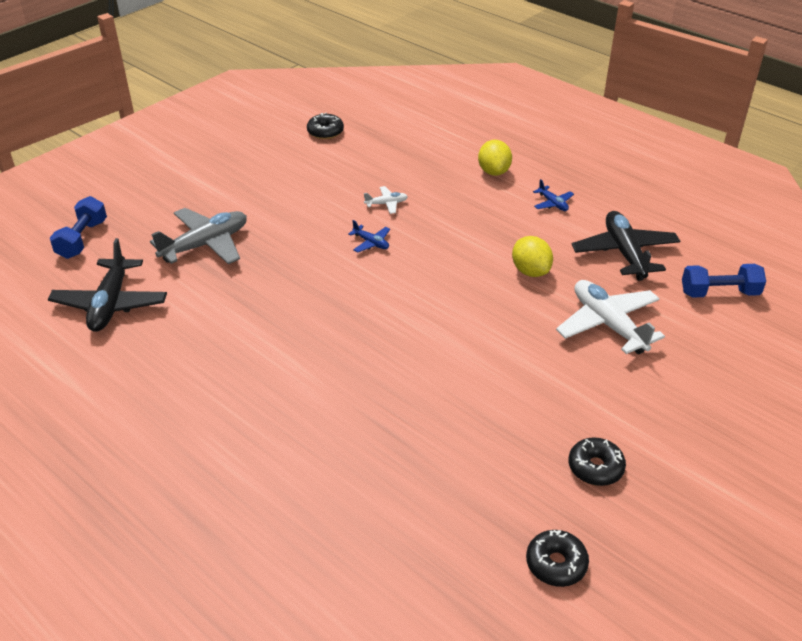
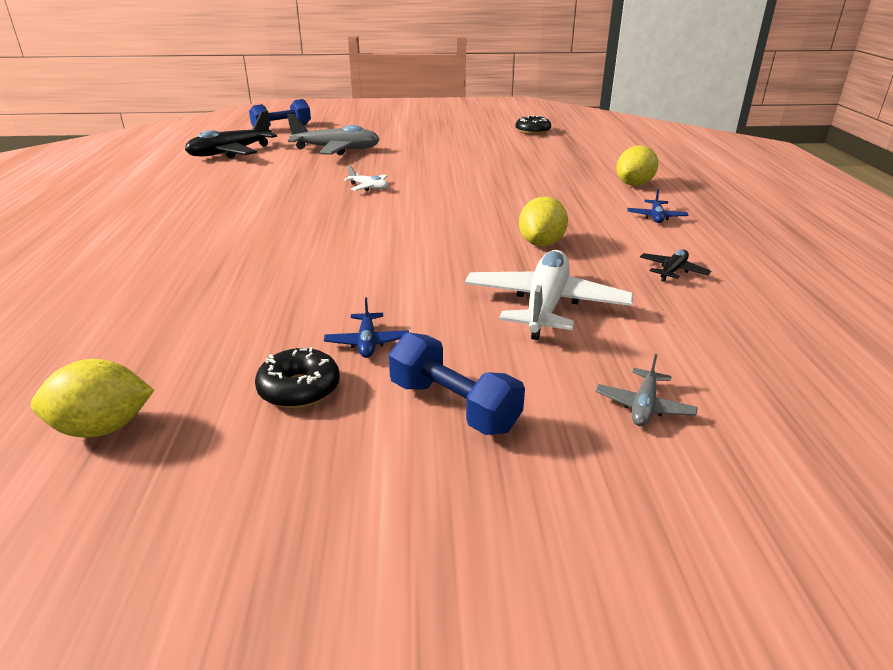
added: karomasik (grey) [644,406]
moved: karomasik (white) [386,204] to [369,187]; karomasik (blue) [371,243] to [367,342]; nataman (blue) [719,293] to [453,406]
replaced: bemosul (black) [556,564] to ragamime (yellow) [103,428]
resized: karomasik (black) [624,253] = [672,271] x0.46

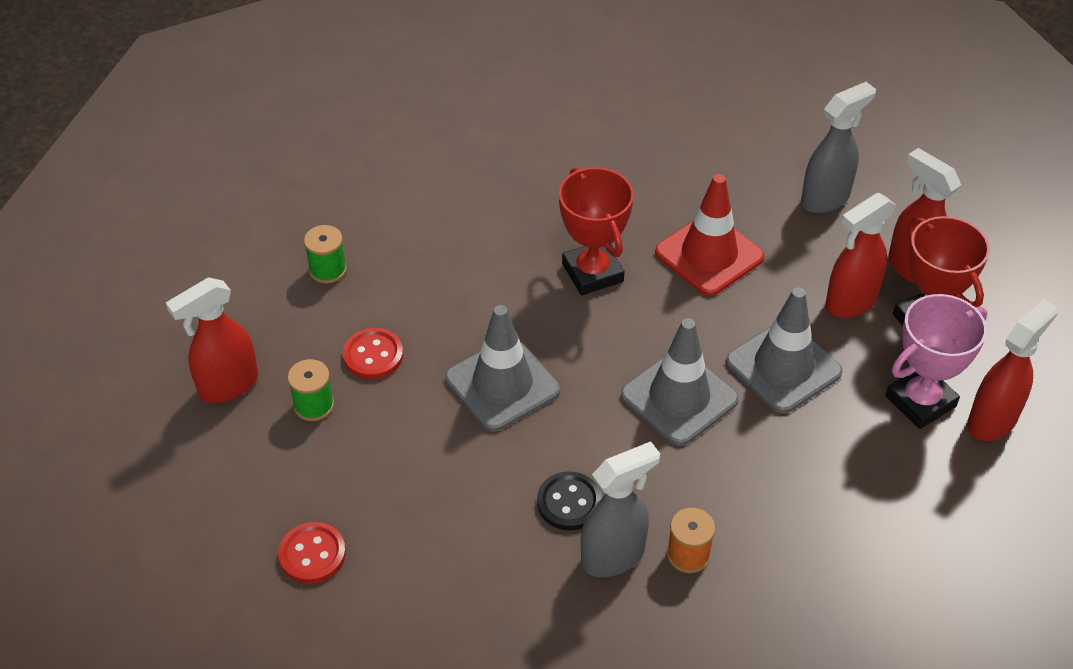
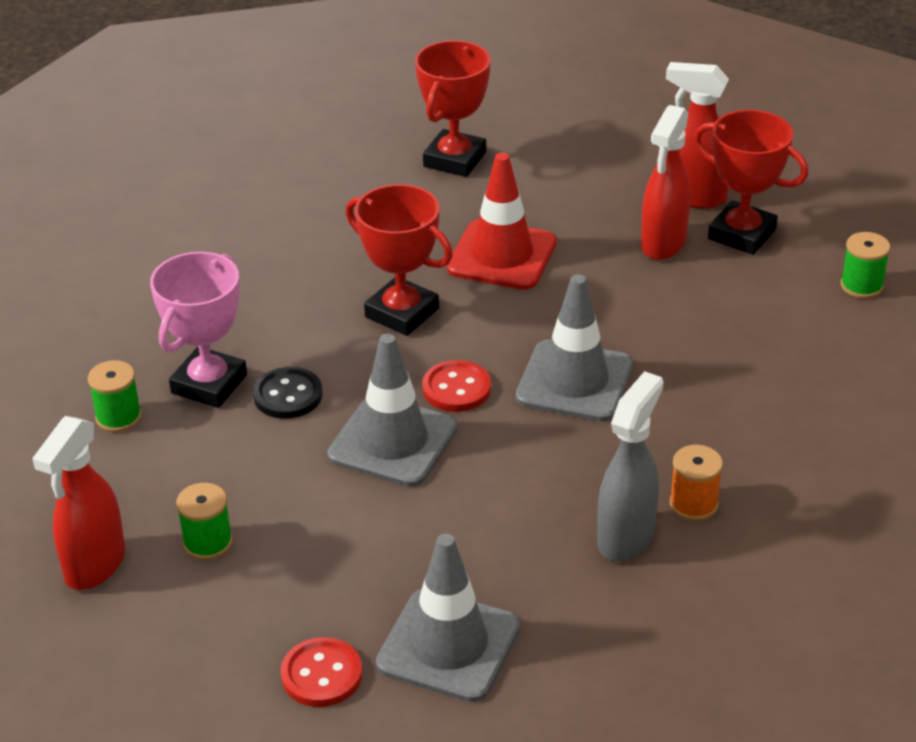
removed: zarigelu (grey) [826,198]
added: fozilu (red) [454,159]
moved: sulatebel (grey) [783,367] to [448,645]; fozilu (pink) [920,401] to [209,384]; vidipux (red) [373,355] to [456,388]; vidipux (black) [569,502] to [288,395]
replaced: zarigelu (red) [992,420] to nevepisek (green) [861,286]

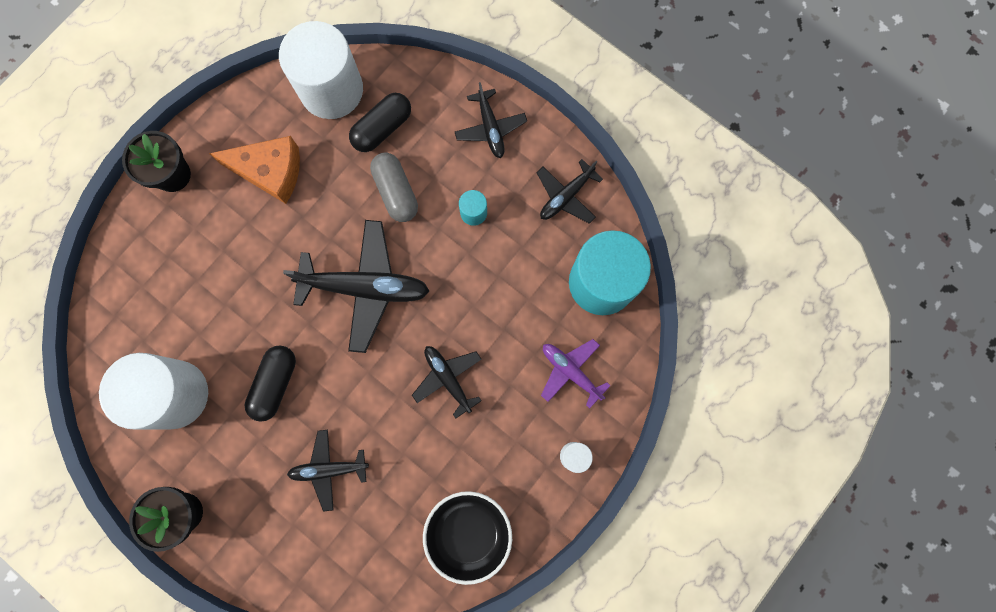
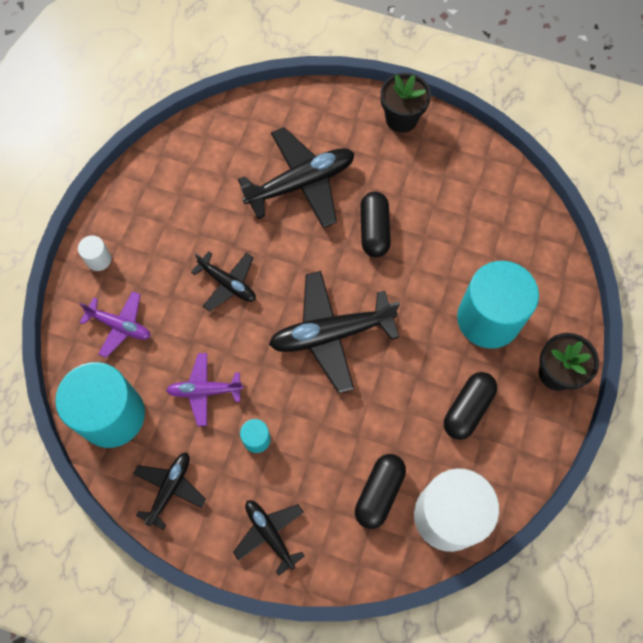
removed: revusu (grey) [396,192]; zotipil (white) [175,394]; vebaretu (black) [468,533]
added: zotipil (turquoise) [488,319]; karomasik (purple) [204,390]
replaced: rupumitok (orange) [270,172] to revusu (black) [467,409]
resized: karomasik (black) [329,469] = [301,184] x1.75

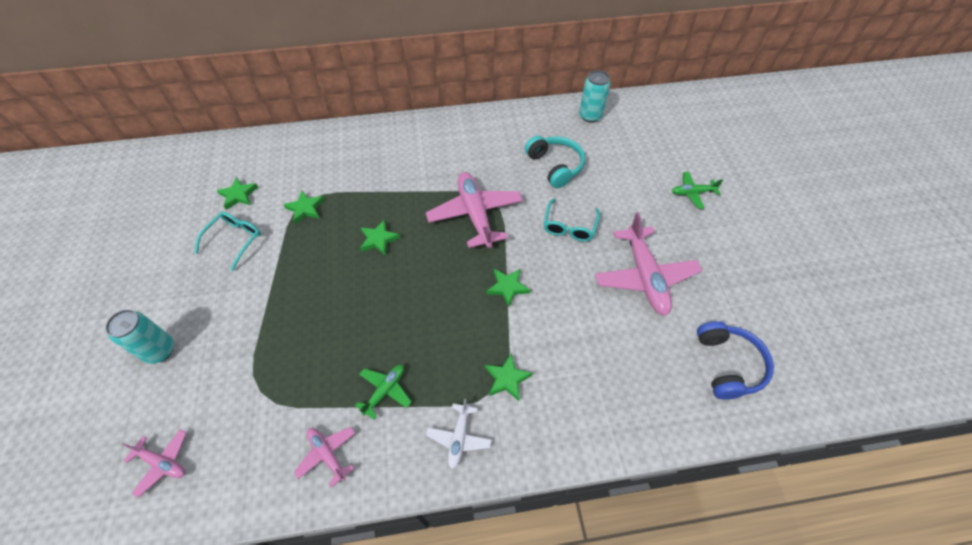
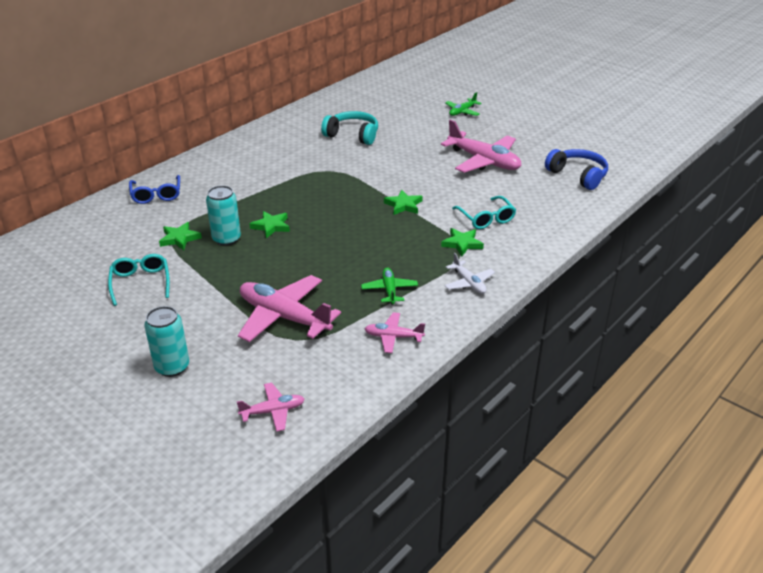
removed: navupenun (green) [238,195]
added: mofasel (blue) [156,195]
moved: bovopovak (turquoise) [590,116] to [226,239]; karomasik (pink) [475,214] to [284,317]; mofasel (turquoise) [569,226] to [486,218]

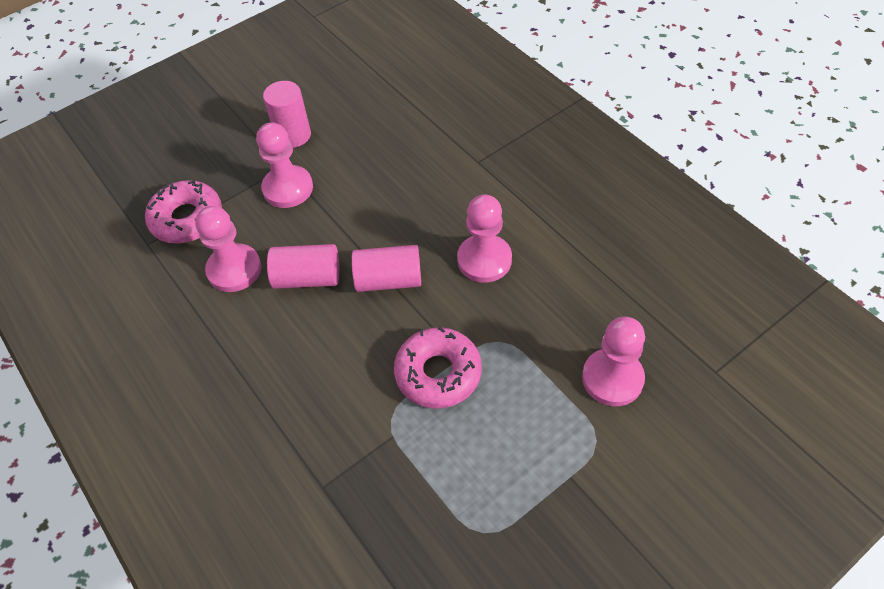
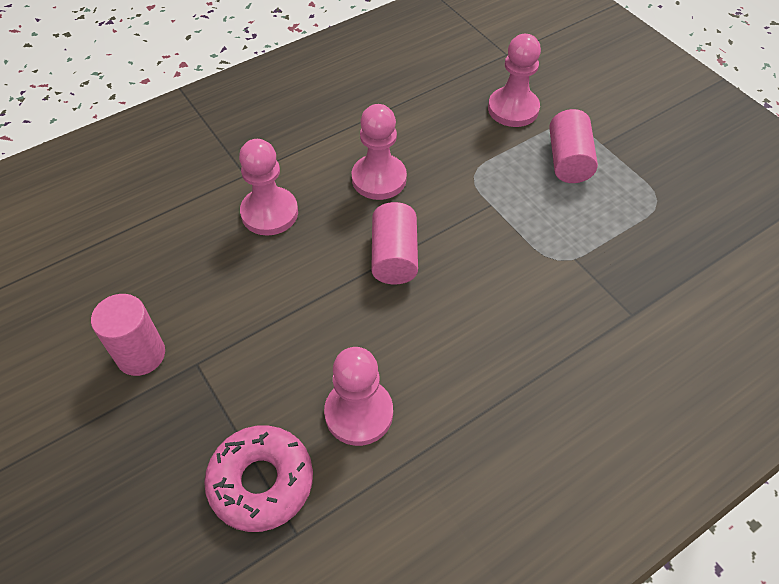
removed: bemosul (pink) [438,373]
moved: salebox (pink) [288,188] to [269,213]; zotipil (pink) [307,278] to [568,160]

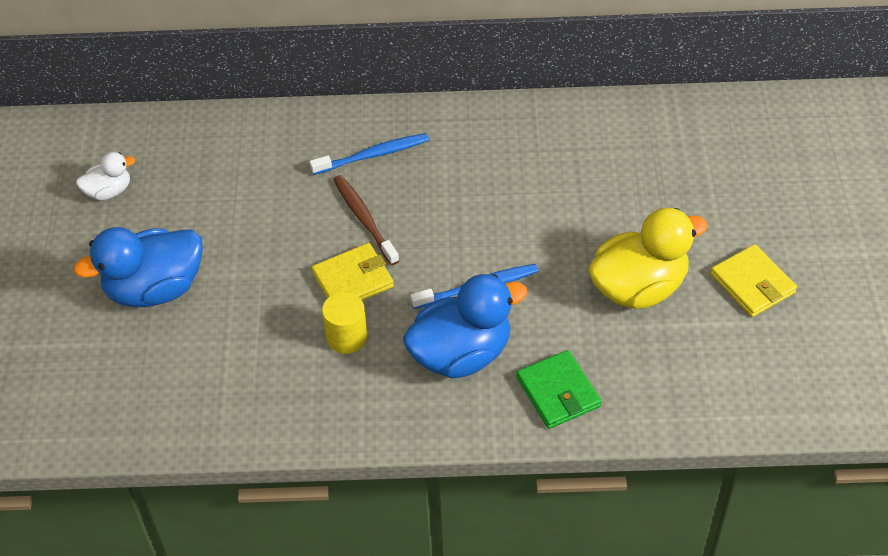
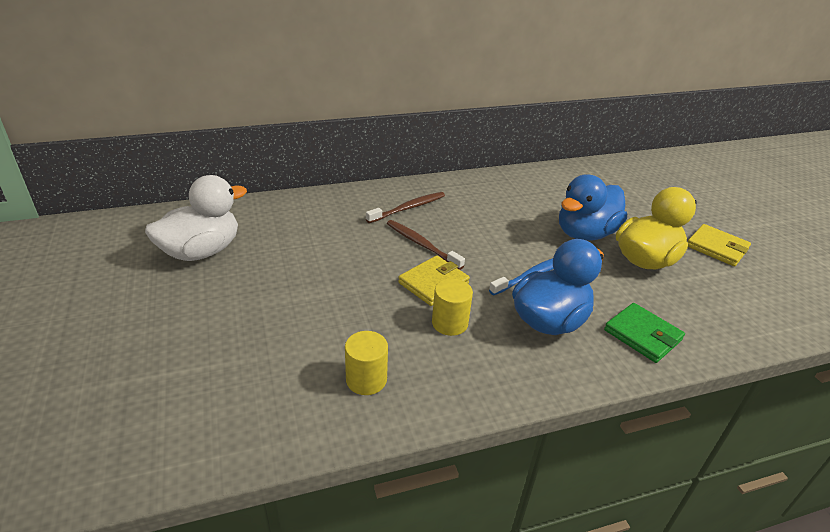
added: zotipil (yellow) [366,379]
moved: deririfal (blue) [155,289] to [585,233]
recoloured: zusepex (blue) [373,155] to zusepex (brown) [408,208]
resized: deririfal (white) [109,191] = [202,251] x1.93

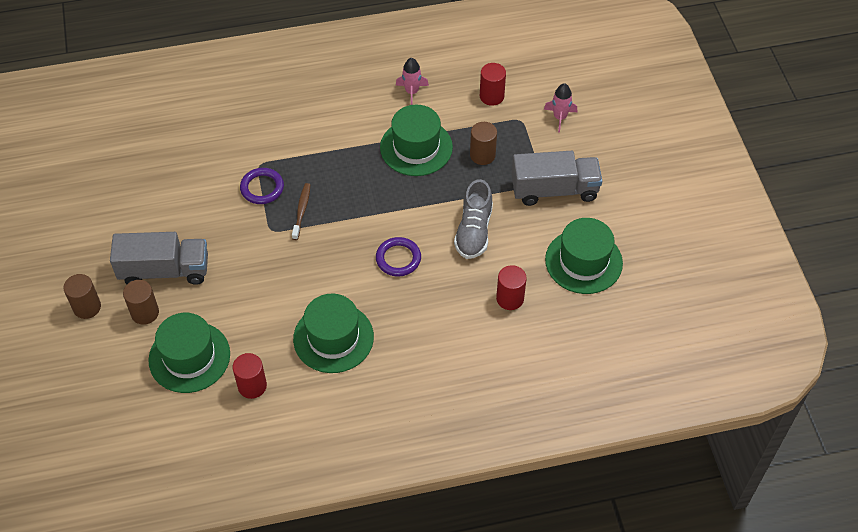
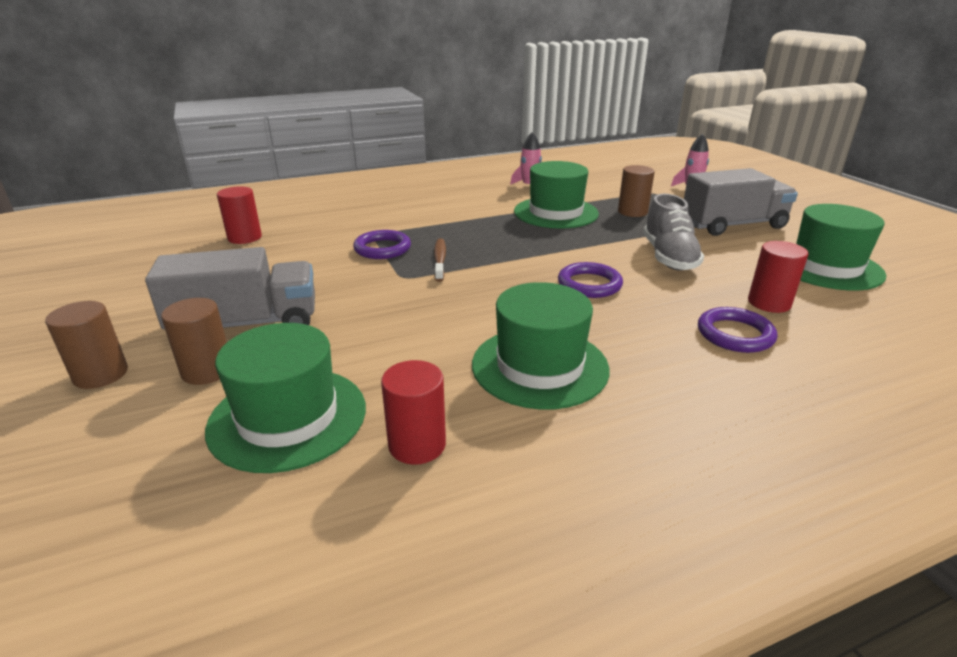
added: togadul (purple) [735,334]
moved: zotipil (red) [491,96] to [244,237]

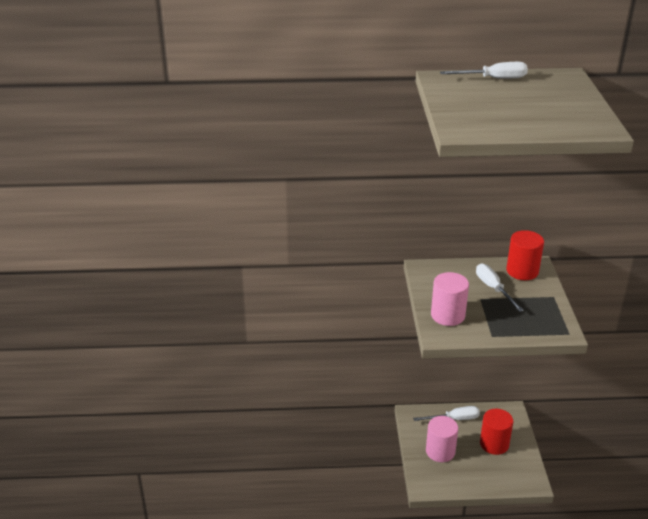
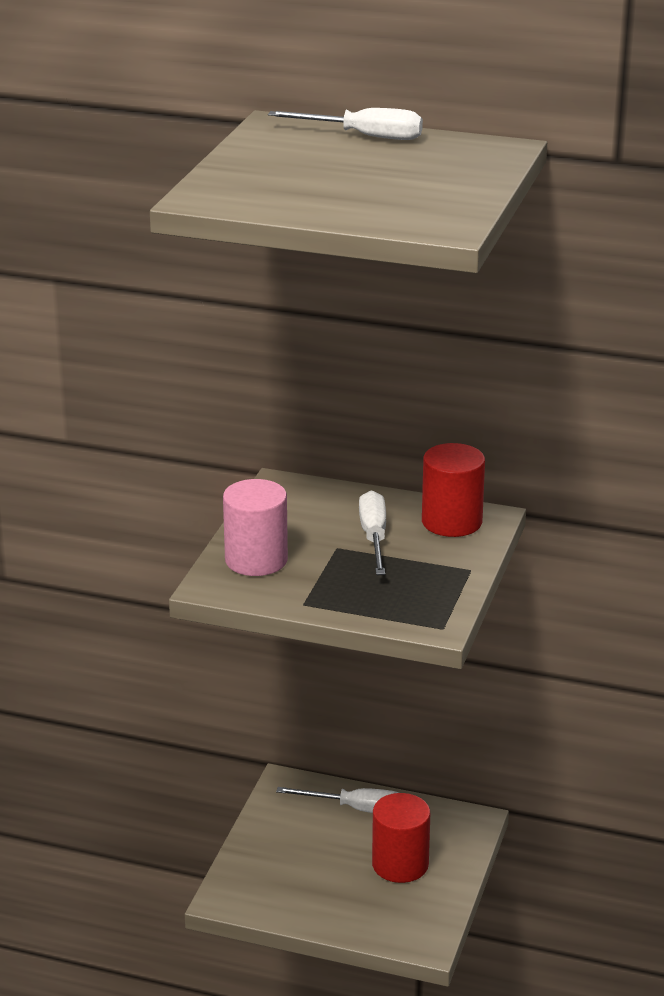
removed: zotipil (pink) [440,451]

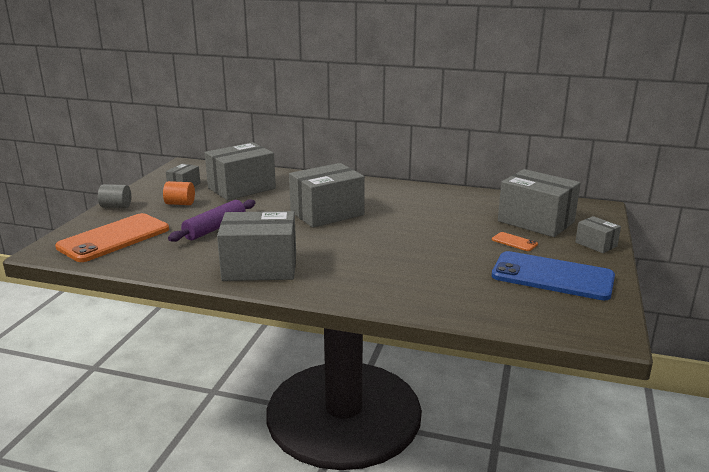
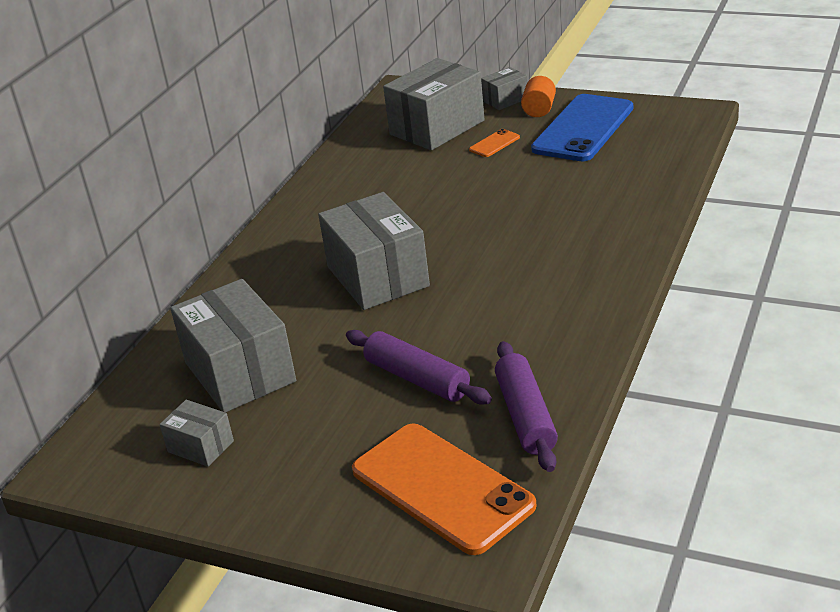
removed: zotipil (grey) [116,207]; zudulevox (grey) [260,267]
added: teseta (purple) [526,416]
moved: zotipil (orange) [180,203] to [539,110]

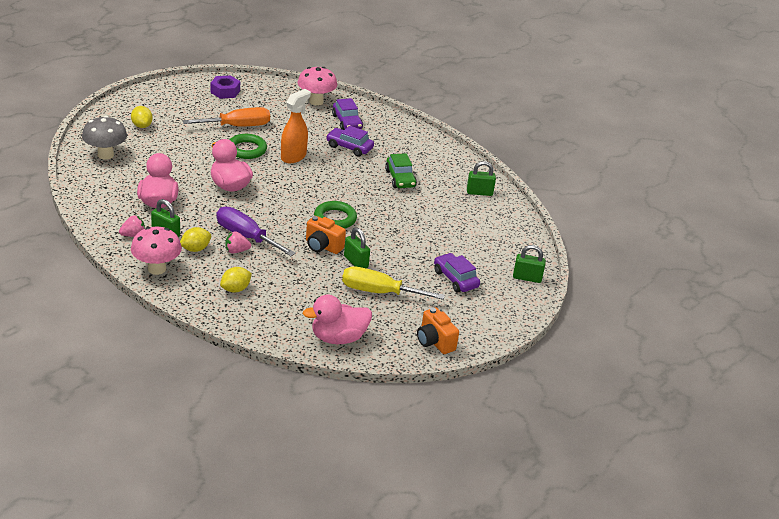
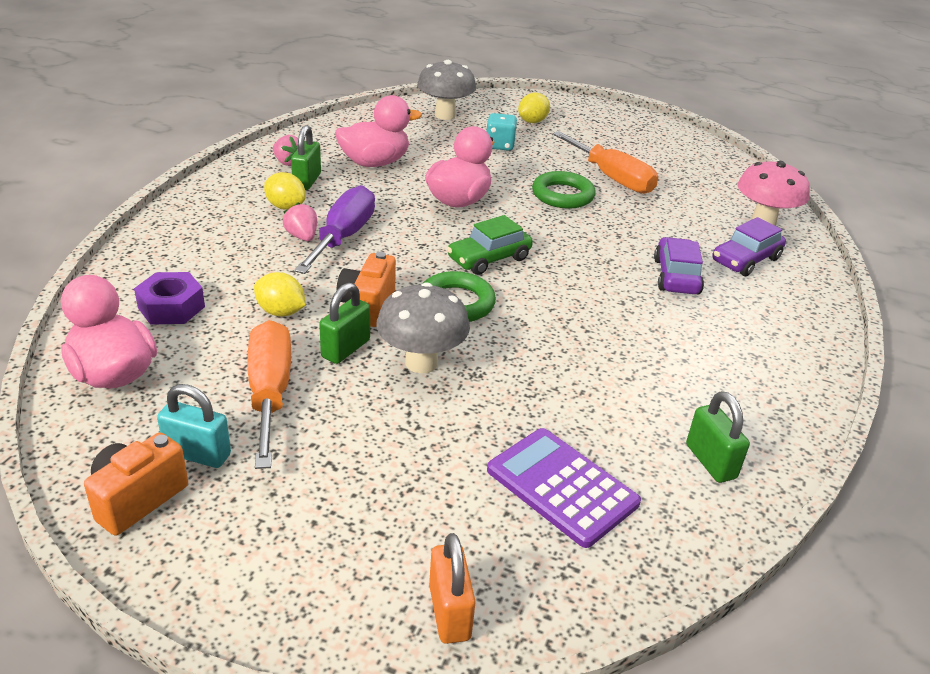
removed: zarigelu (orange) [293,156]; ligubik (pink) [157,269]; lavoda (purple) [455,279]
added: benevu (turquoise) [499,145]; ligubik (grey) [421,363]; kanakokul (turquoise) [197,454]; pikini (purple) [562,487]
moved: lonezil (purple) [225,91] to [171,307]; lavoda (green) [400,178] to [489,259]; ragamime (yellow) [235,289] to [281,312]
recoloured: kanakokul (green) [527,278] to kanakokul (orange) [449,612]; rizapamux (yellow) [379,292] to rizapamux (orange) [270,393]

